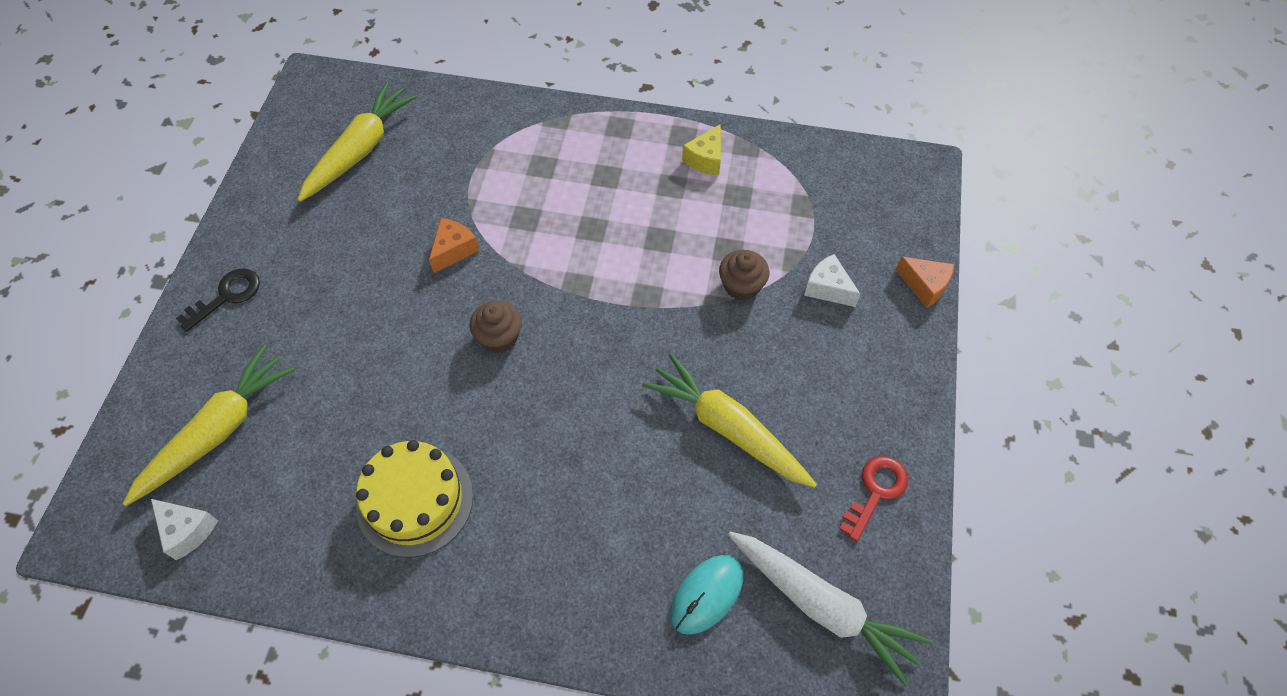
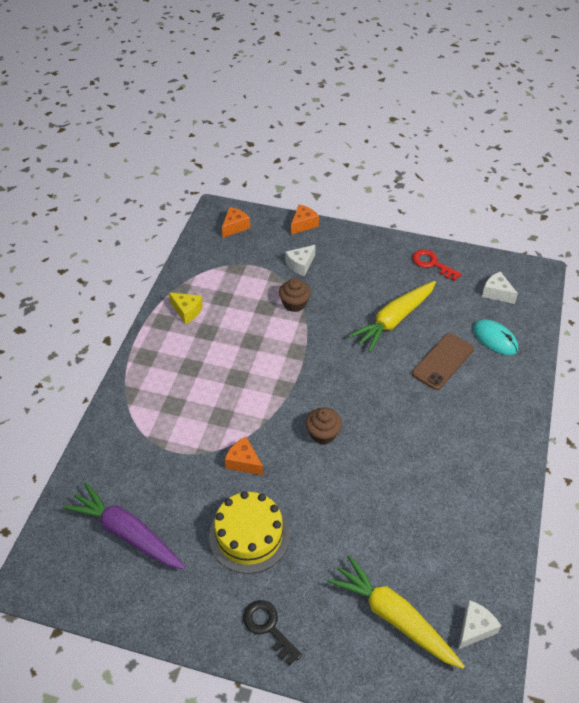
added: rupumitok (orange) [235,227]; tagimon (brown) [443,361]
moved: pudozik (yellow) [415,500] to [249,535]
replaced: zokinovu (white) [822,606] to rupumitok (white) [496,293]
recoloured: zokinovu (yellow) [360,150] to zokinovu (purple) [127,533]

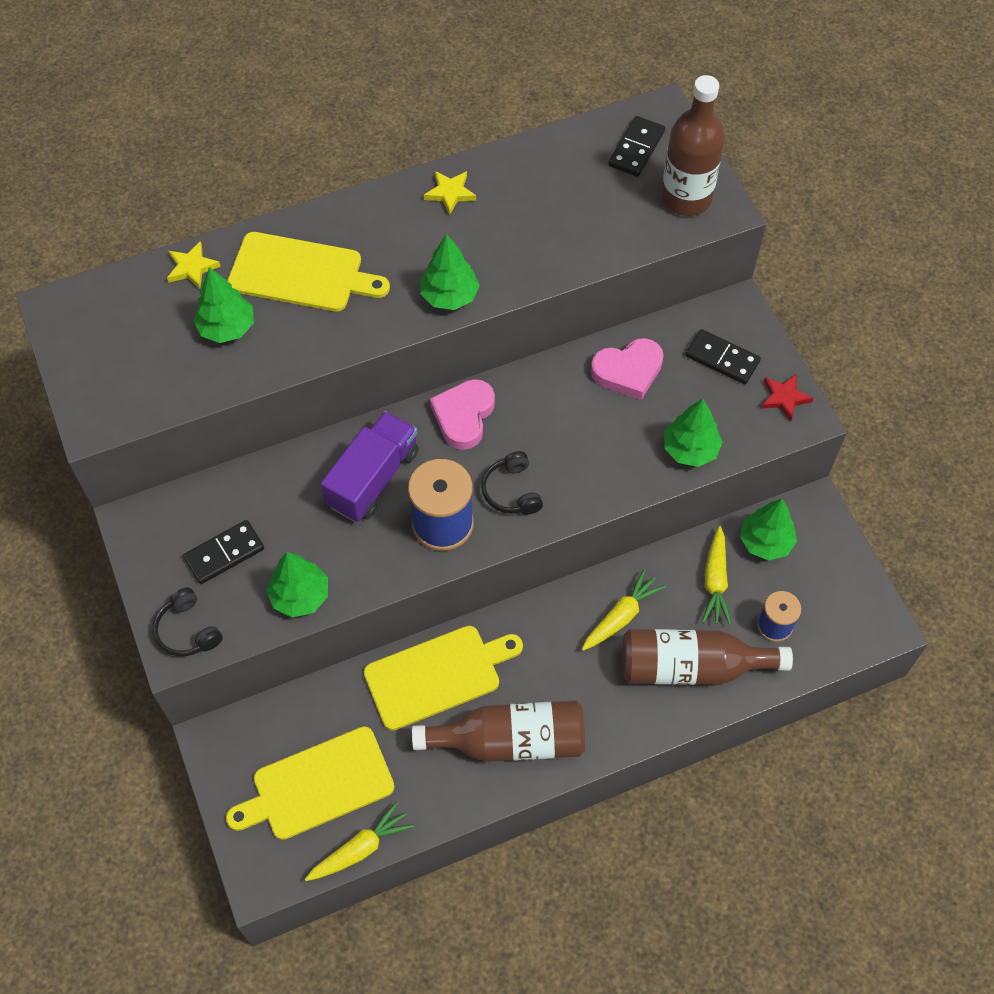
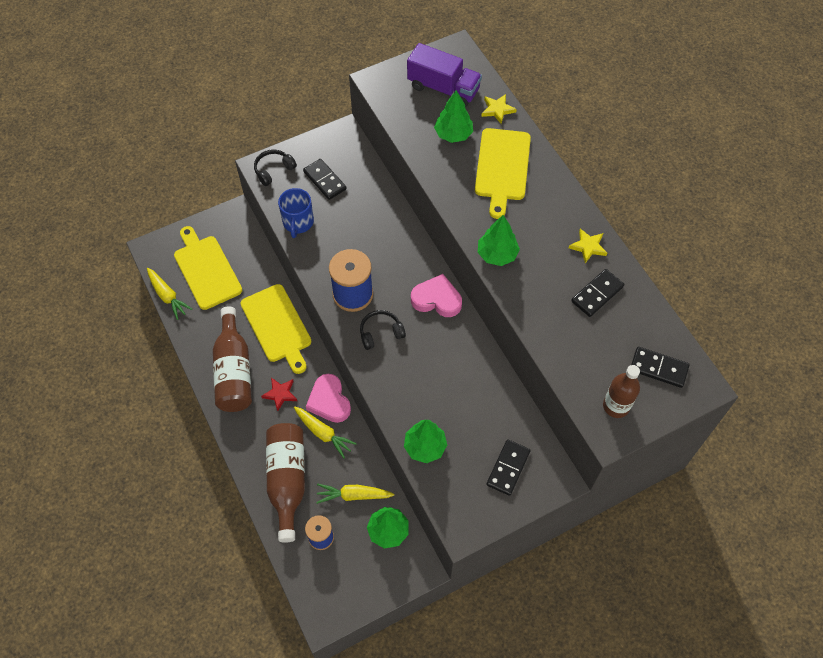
added: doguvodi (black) [597,294]
moved: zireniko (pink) [628,371] to [329,401]; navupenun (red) [784,398] to [280,394]; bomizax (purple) [373,478] to [443,88]
replaced: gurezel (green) [300,596] to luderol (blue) [298,222]
resized: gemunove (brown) [686,198] = [616,406] x0.66

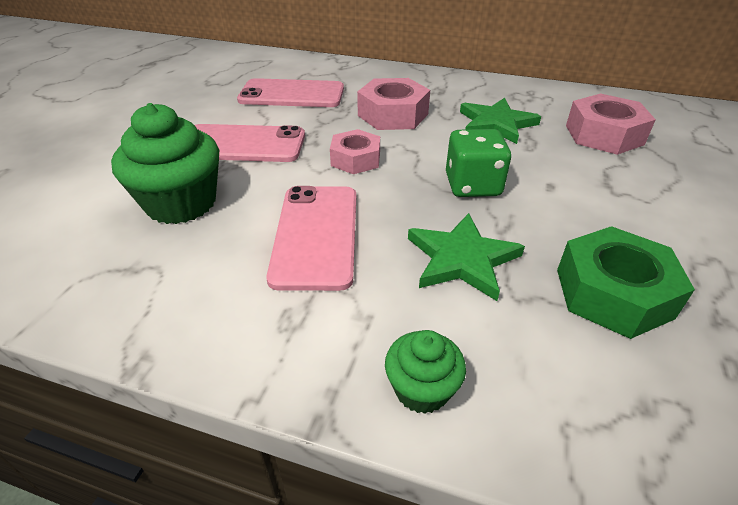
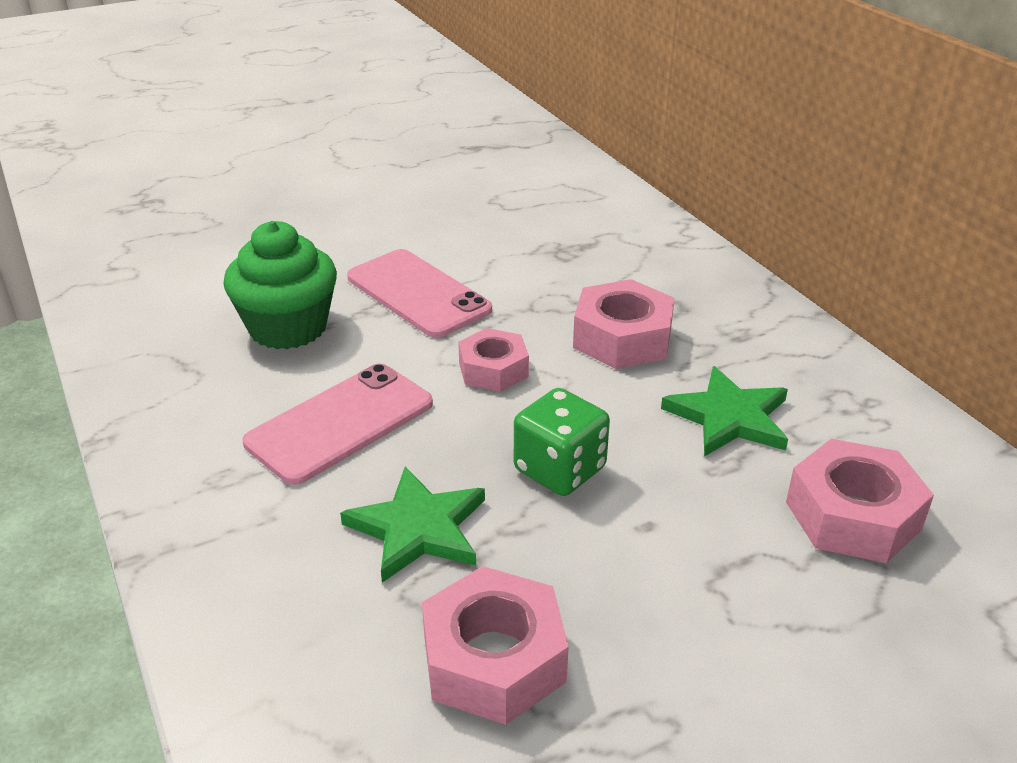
removed: tagimon (pink) [292,94]; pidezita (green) [421,389]
recoloured: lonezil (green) [613,293] to lonezil (pink) [494,659]

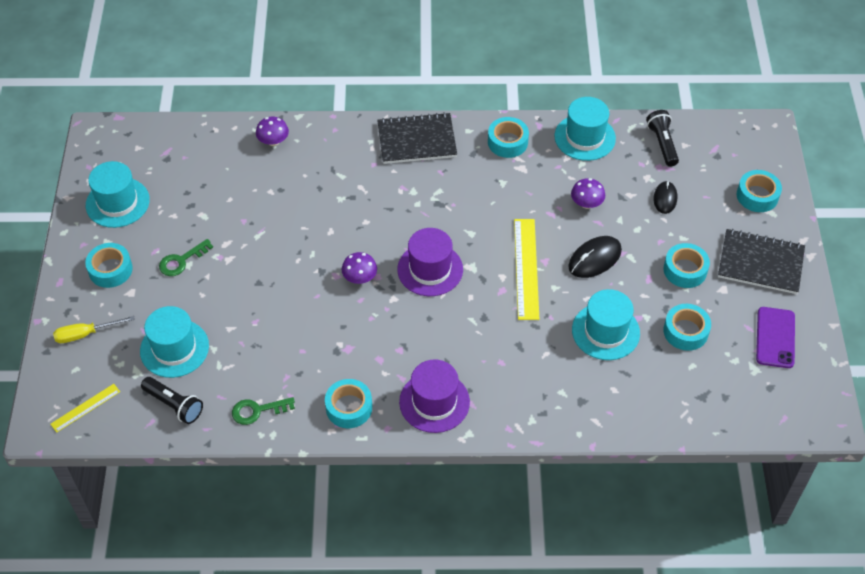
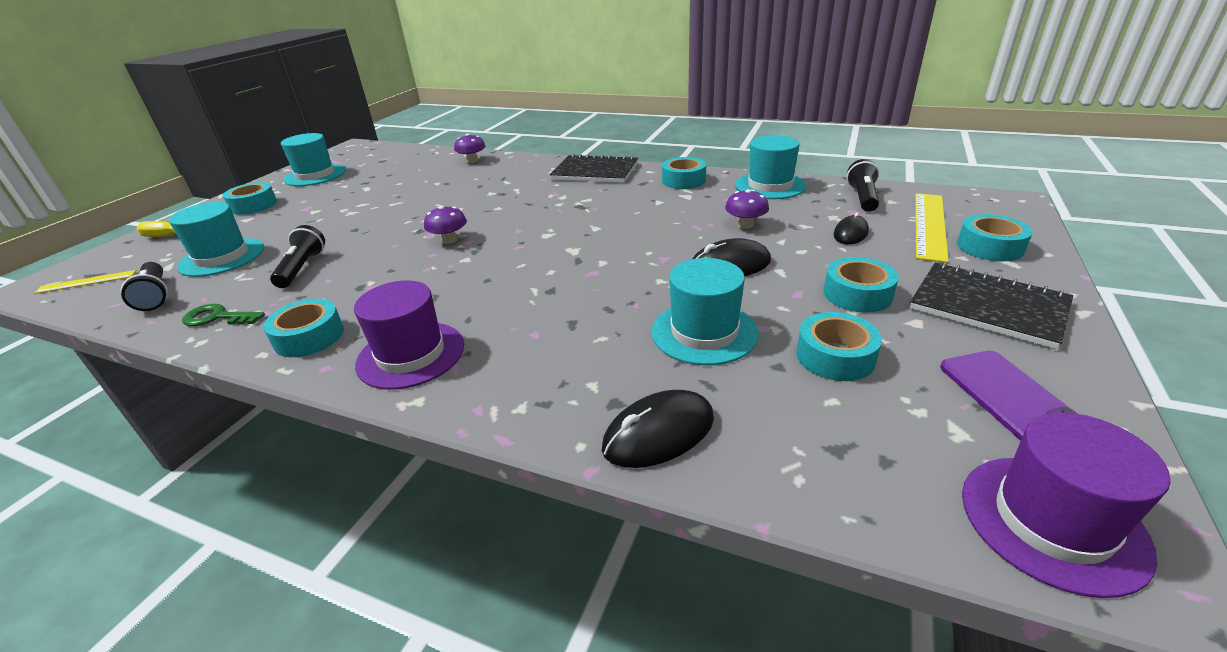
removed: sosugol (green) [181,261]
added: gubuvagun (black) [302,268]; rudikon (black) [659,433]
moved: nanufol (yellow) [526,268] to [930,225]; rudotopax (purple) [430,269] to [1052,521]
turned: tagimon (purple) [775,337] = [1009,397] 45 degrees counterclockwise

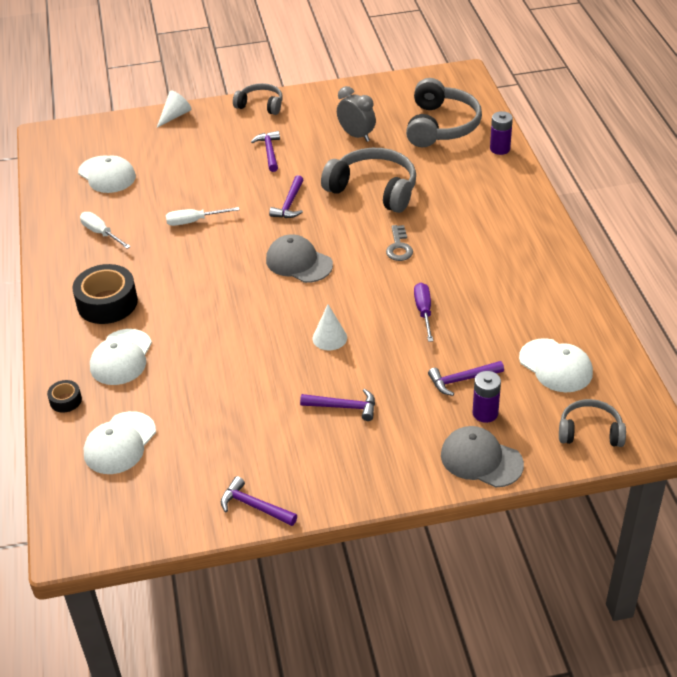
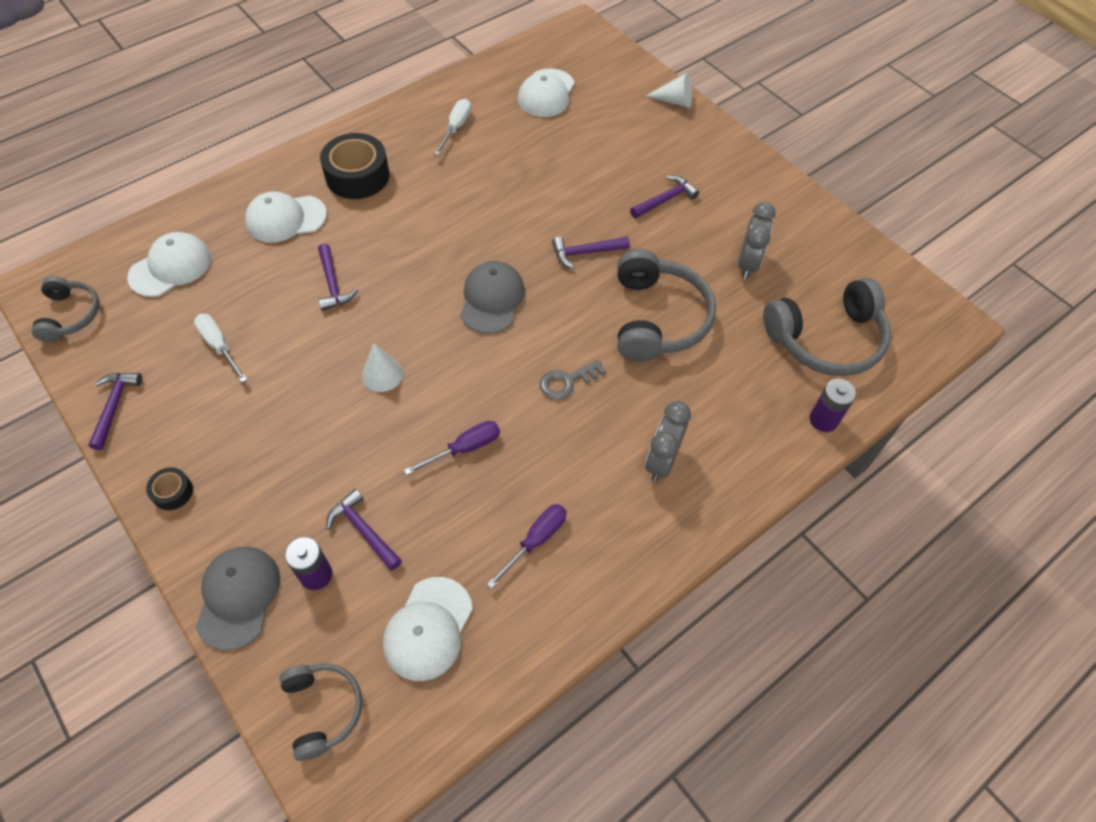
added: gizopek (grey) [661,461]; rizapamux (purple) [535,540]
moved: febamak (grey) [260,105] to [70,315]; rizapamux (white) [194,221] to [219,346]; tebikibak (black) [65,400] to [173,492]; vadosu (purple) [343,407] to [333,284]
turned: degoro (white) [120,443] = [171,267] 135 degrees clockwise

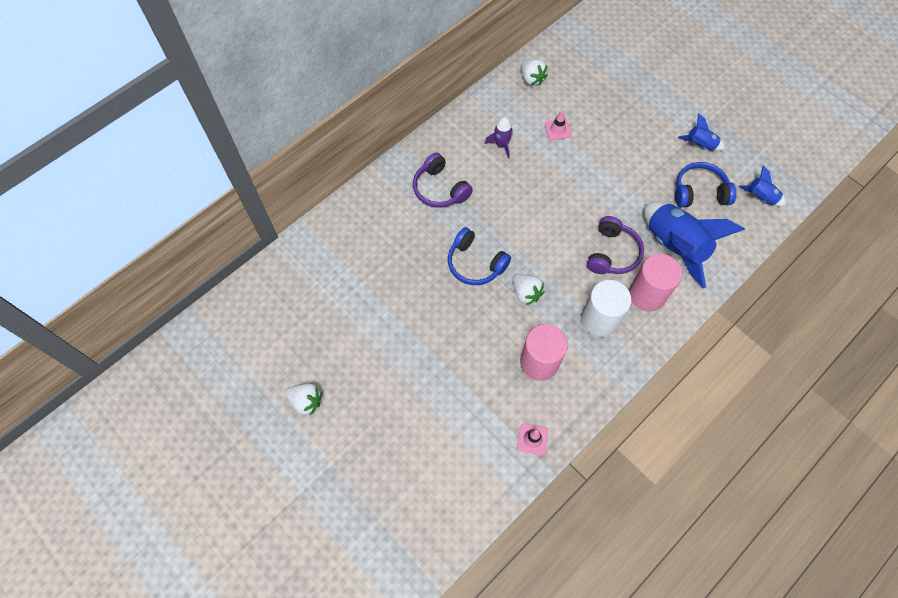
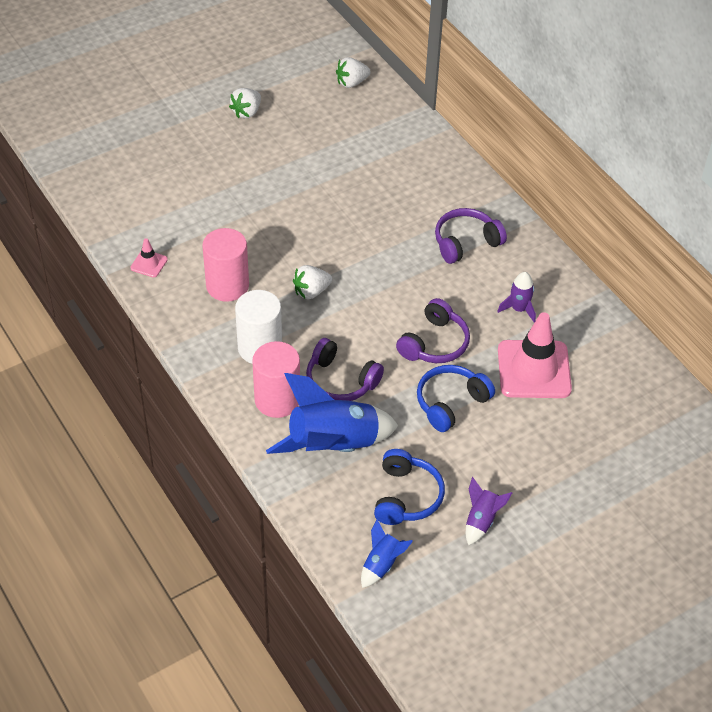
added: febamak (purple) [434,343]
moved: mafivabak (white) [531,79] to [351,83]; febamak (blue) [475,263] to [451,403]
recoloured: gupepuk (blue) [700,145] to gupepuk (purple) [481,520]
resized: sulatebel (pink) [557,129] = [534,369] x2.25

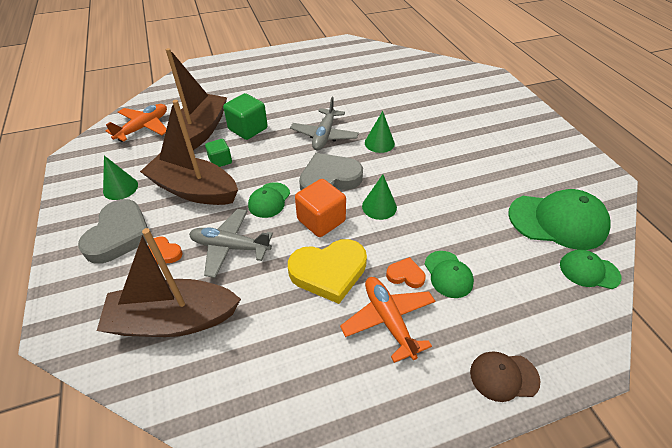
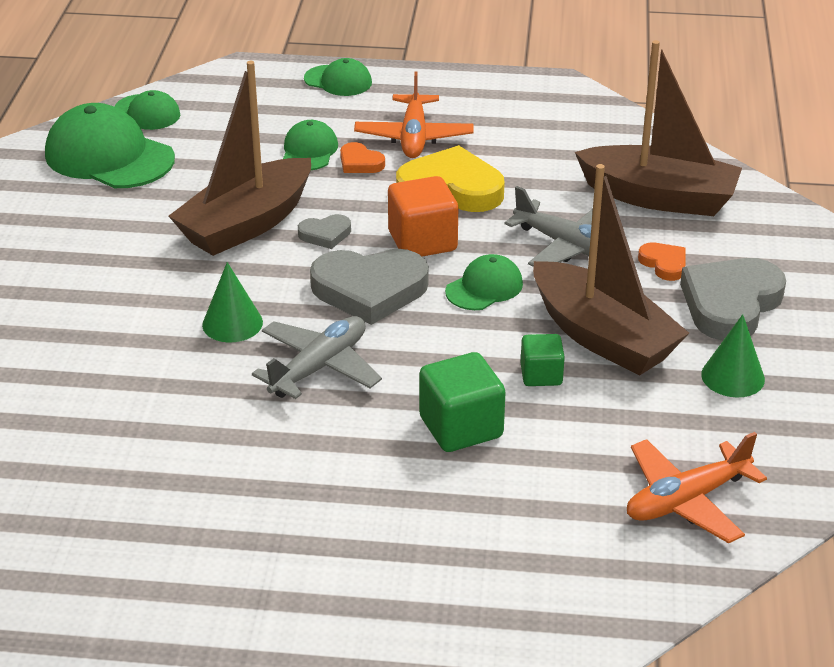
moved: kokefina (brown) [199,132] to [247,224]
replaced: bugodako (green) [379,206] to zireniko (grey) [325,234]
recoloured: degoro (brown) [503,376] to degoro (green) [338,81]

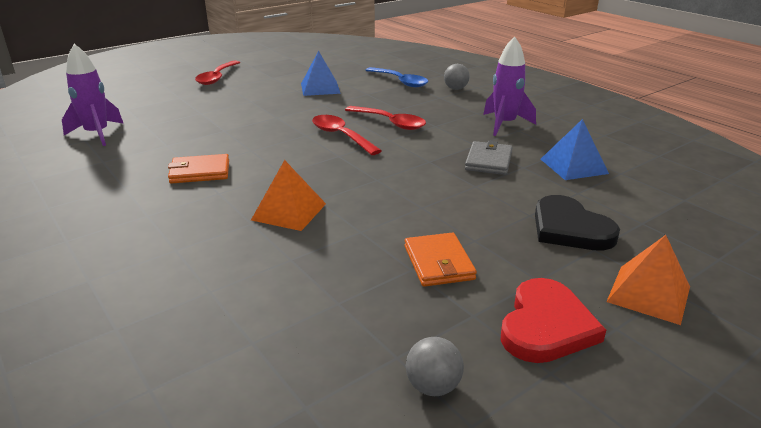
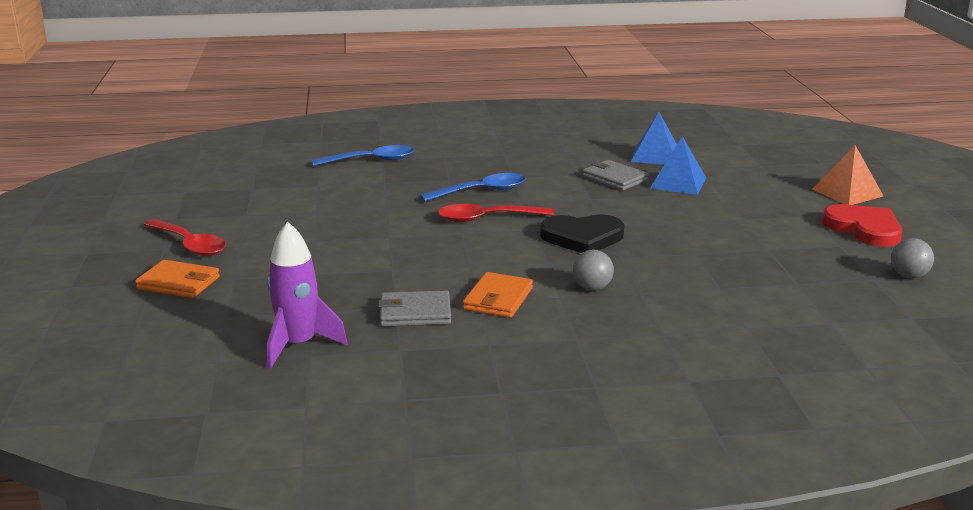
removed: gupepuk (purple) [504,124]; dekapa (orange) [289,211]
added: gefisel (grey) [415,313]
moved: dekapa (blue) [320,88] to [678,183]; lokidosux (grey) [455,89] to [592,288]; zireniko (black) [570,228] to [582,237]; gefisel (orange) [439,263] to [179,283]
recoloured: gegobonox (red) [390,123] to gegobonox (blue) [482,191]

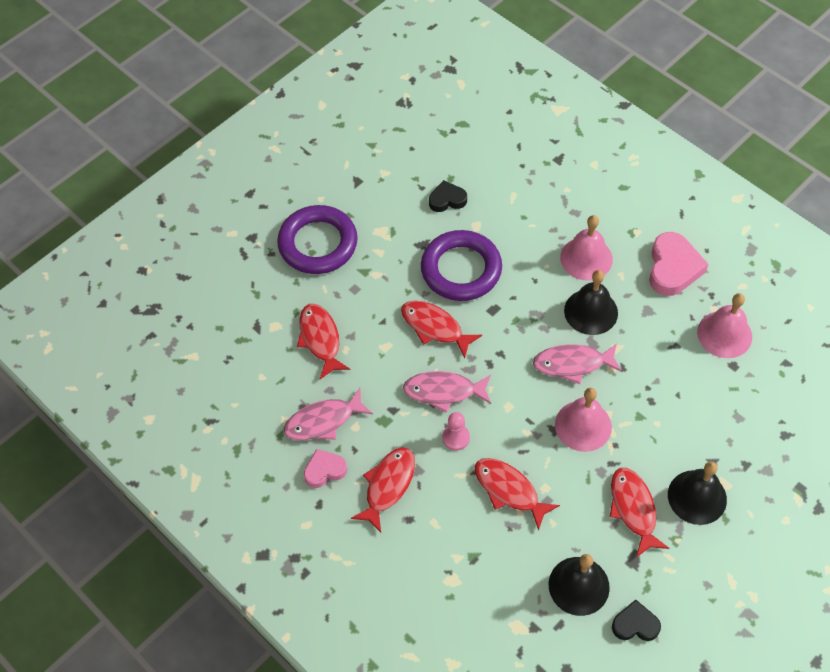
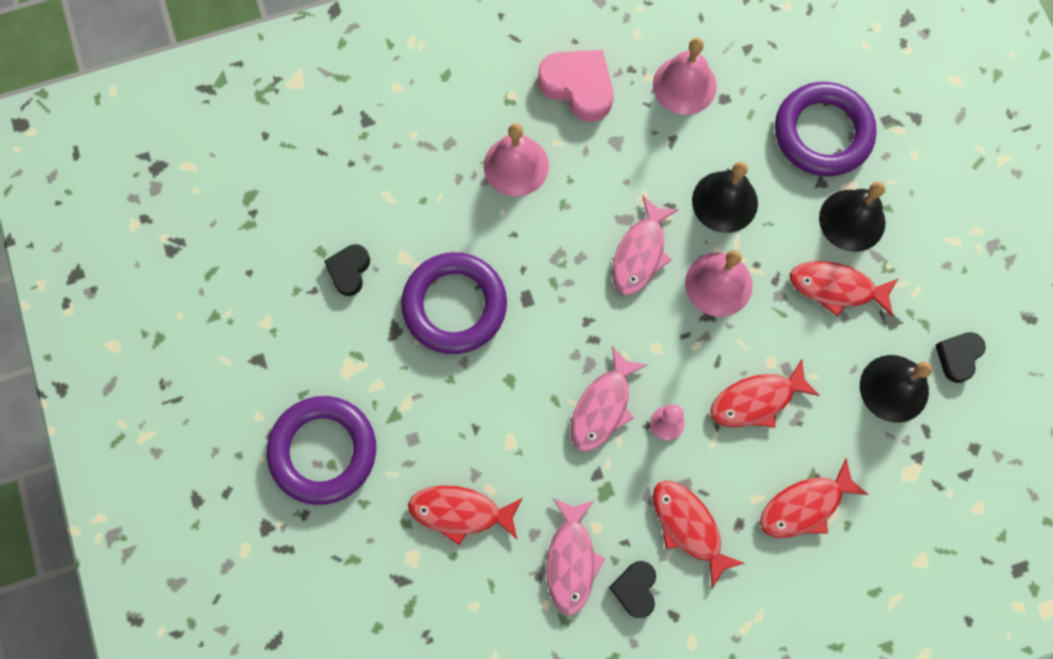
added: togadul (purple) [822,133]
moved: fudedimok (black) [591,311] to [724,201]; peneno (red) [435,327] to [805,506]
recoloured: zireniko (pink) [324,470] to zireniko (black) [635,589]

